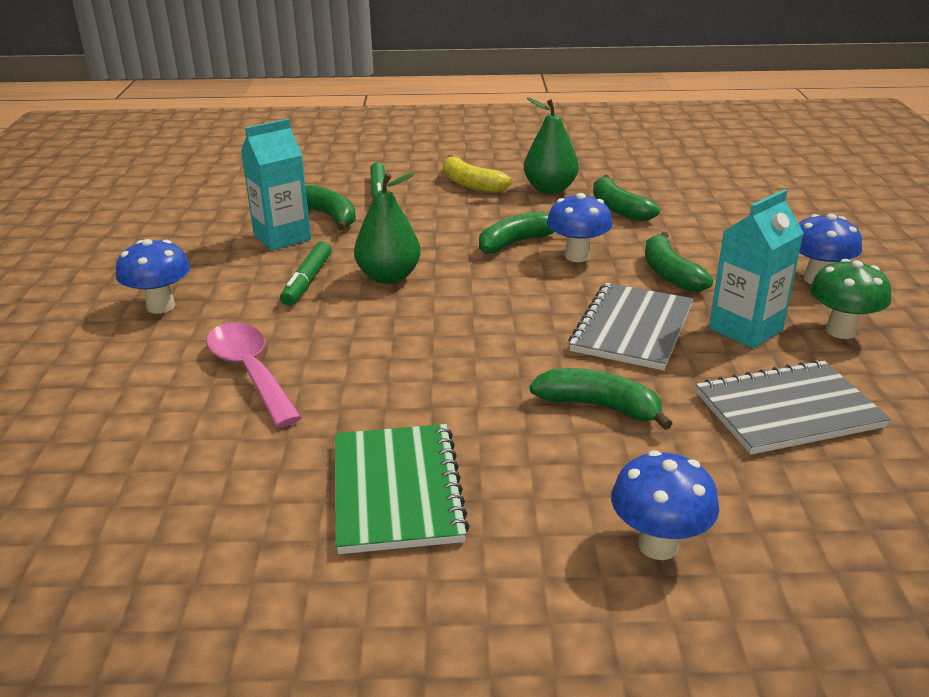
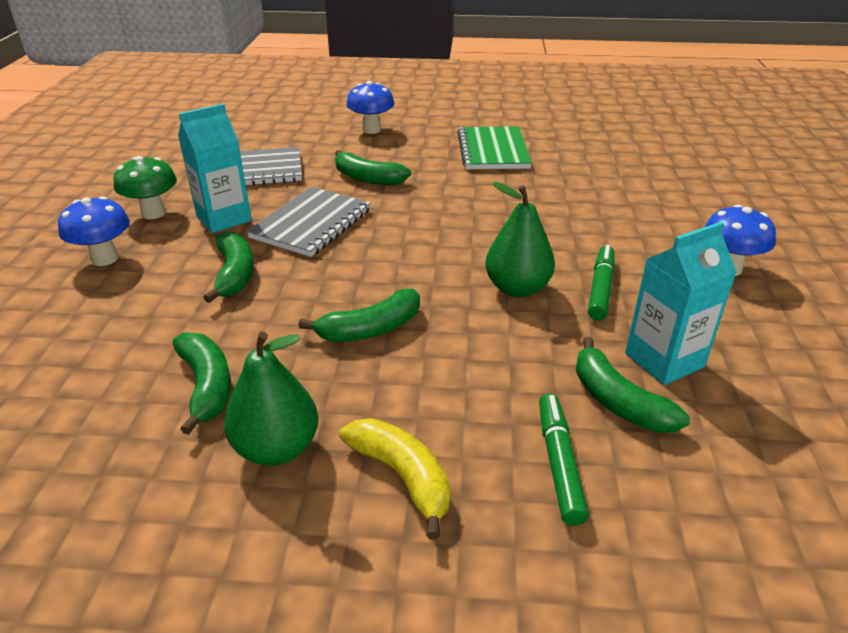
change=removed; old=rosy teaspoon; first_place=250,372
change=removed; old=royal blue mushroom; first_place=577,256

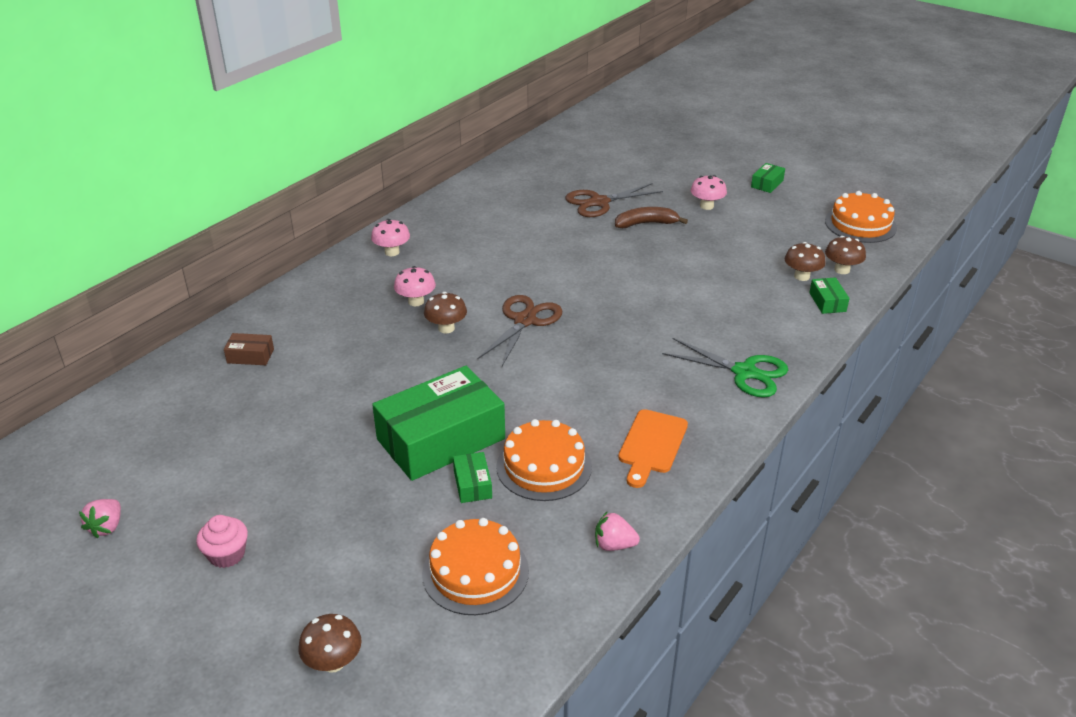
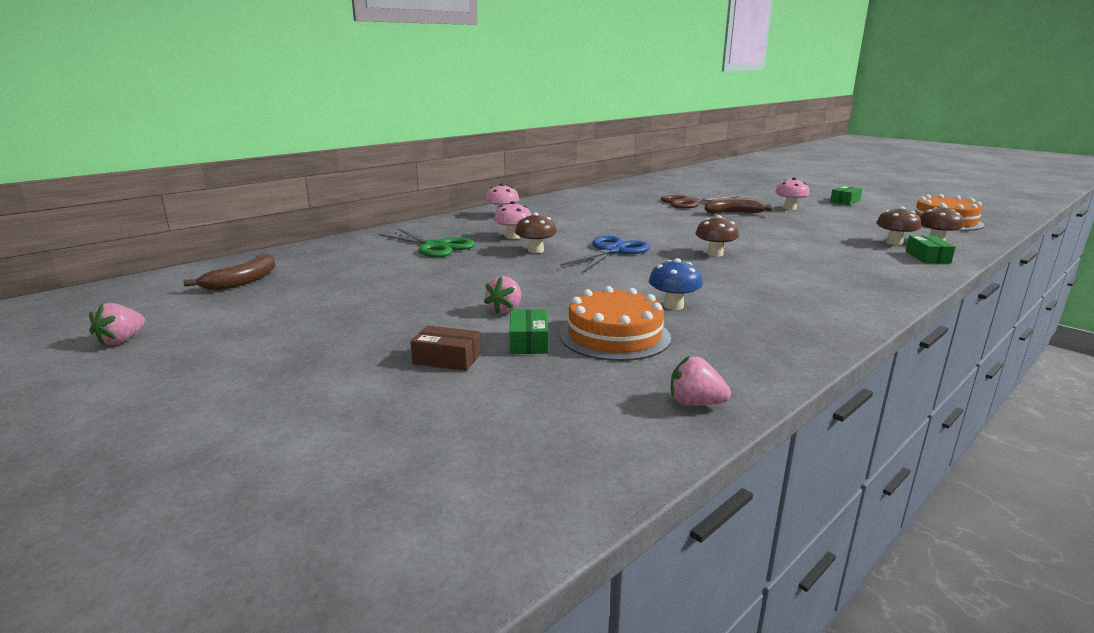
change=removed; old=rosy cupcake; first_place=227,554
change=moved; old=brown parcel; first_place=250,356; second_place=447,359
change=moved; old=brown mushroom; first_place=333,662; second_place=715,254
change=replaced; old=green parcel; new=rosy berry; first_place=441,439; second_place=505,310
change=removed; old=bright orange gateau; first_place=475,572
change=recoloured; old=brown shears; new=royal blue shears; first_place=525,320; second_place=612,251
change=removed; old=bright orange bread board; first_place=652,445
change=moved; old=green shears; first_place=745,372; second_place=436,246
change=added; new=brown toy banana; second_place=243,281
change=added; new=royal blue mushroom; second_place=673,306

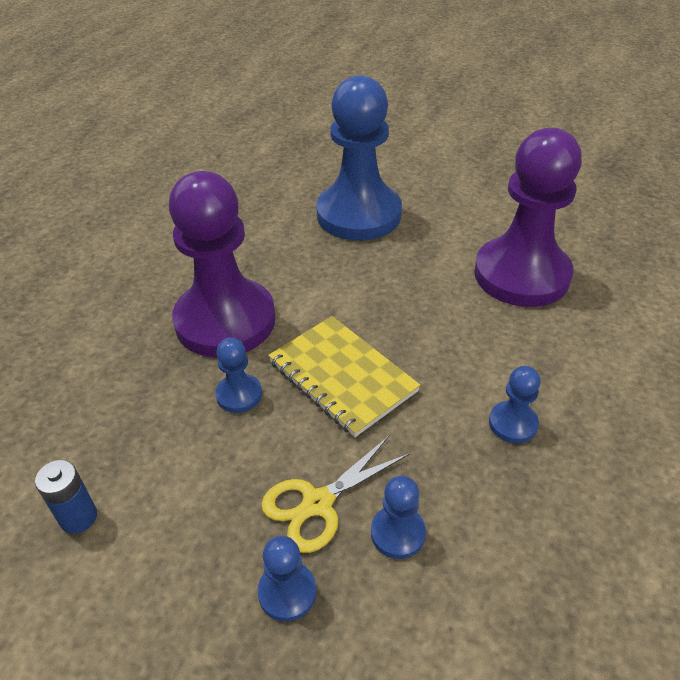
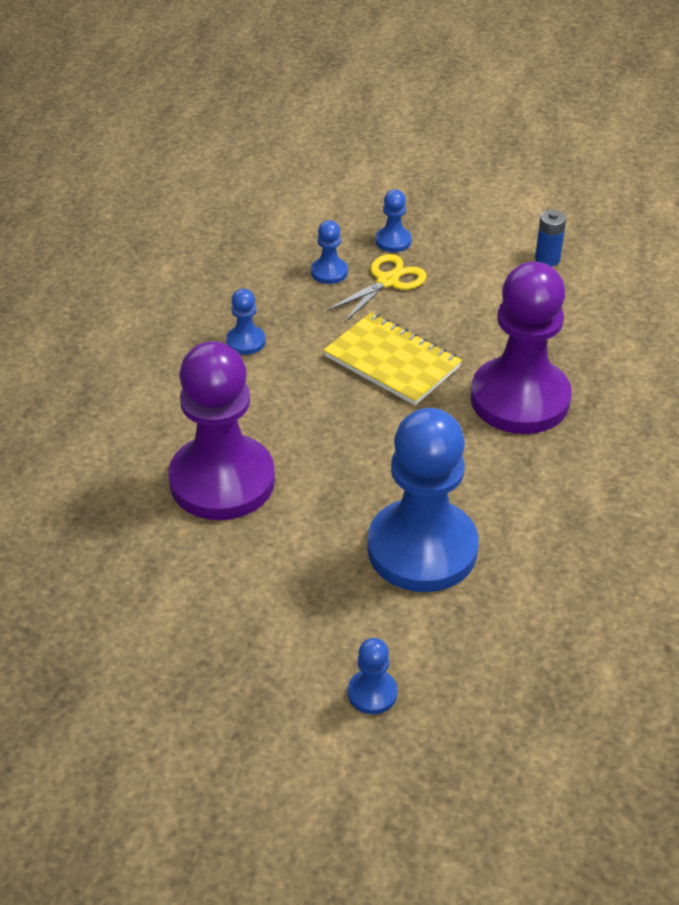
change=moved; old=royal blue chess pawn; first_place=239,395; second_place=372,693

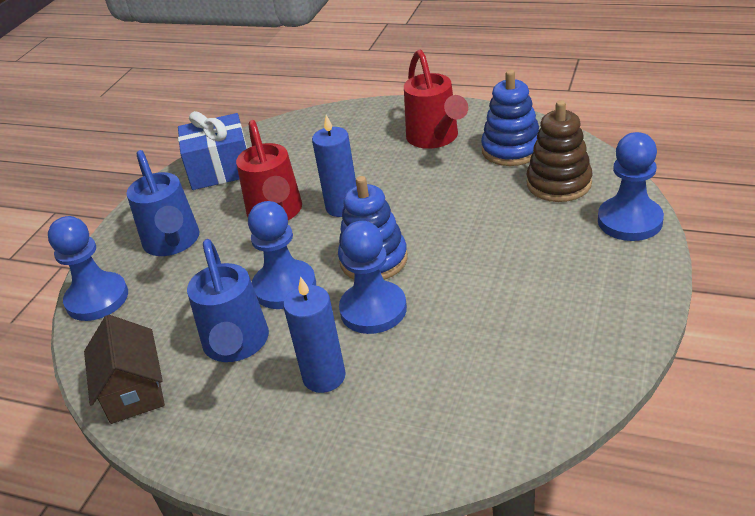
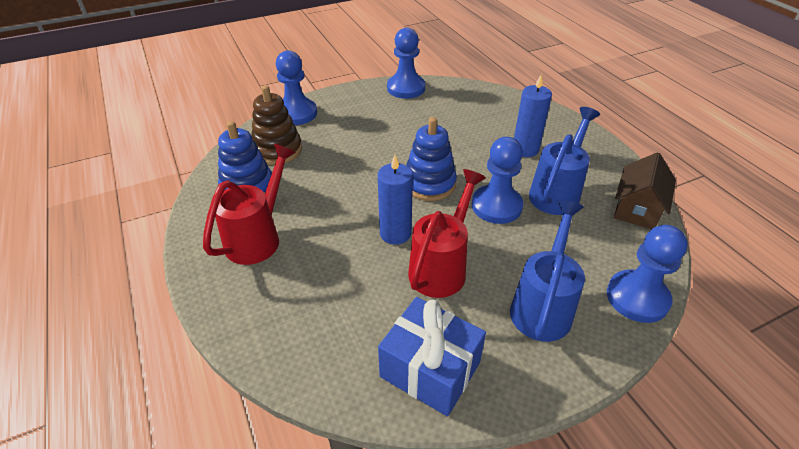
change=moved; old=royal blue chess pawn; first_place=373,310; second_place=406,88

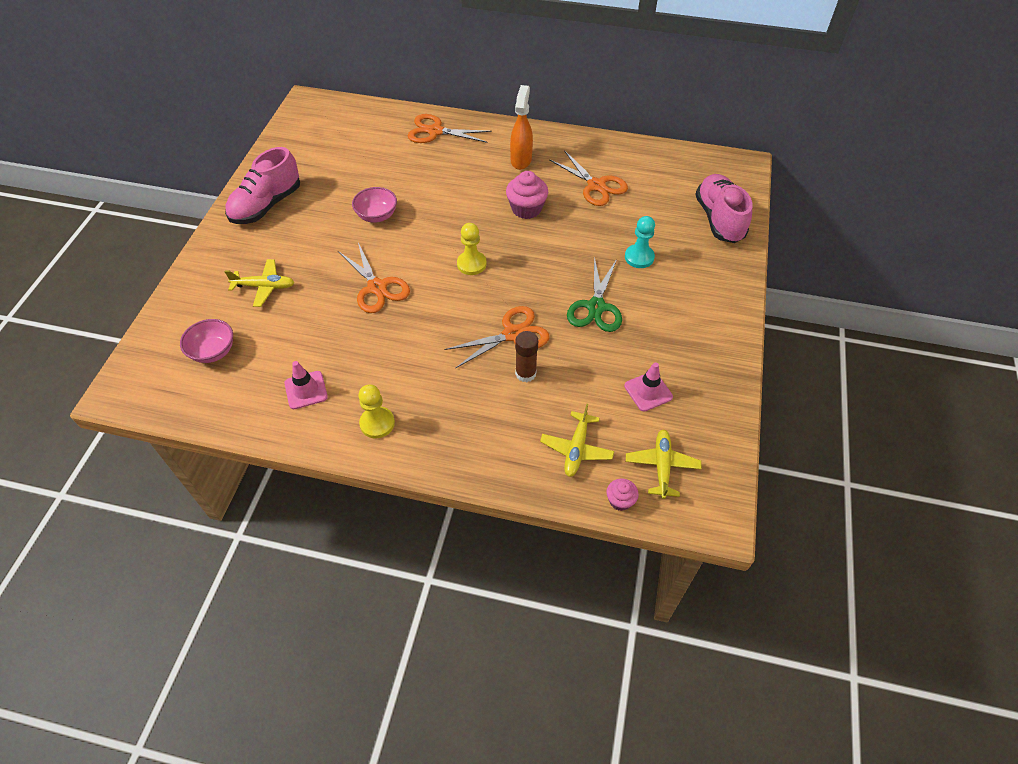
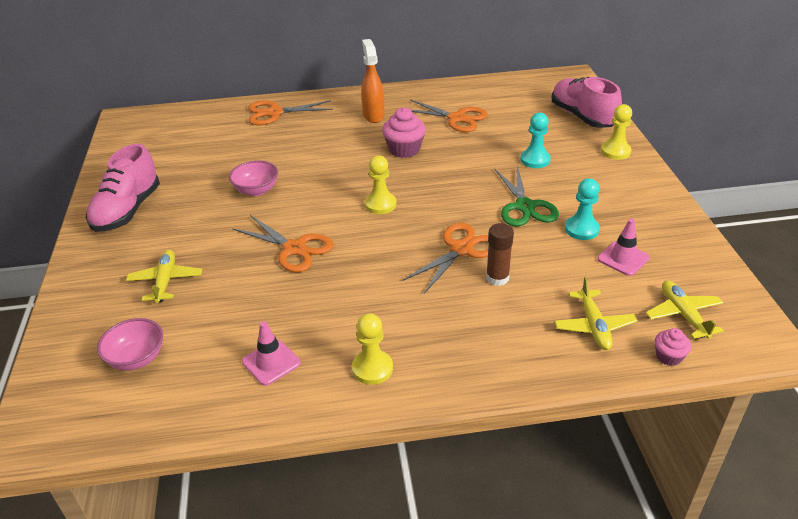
change=turned; old=bright yellow aeroplane; first_place=264,287; second_place=166,281; degrees=-75
change=added; new=aqua chess pawn; second_place=581,229
change=added; new=bright yellow chess pawn; second_place=615,151

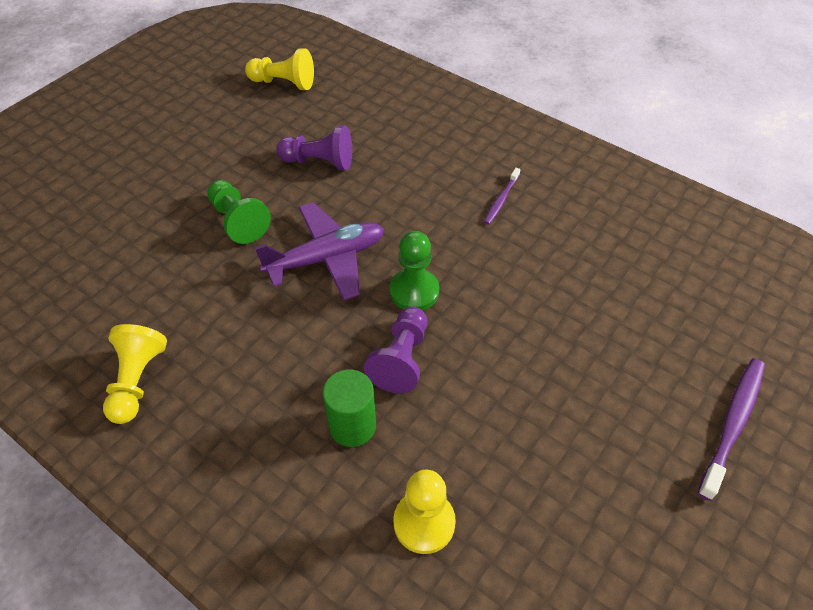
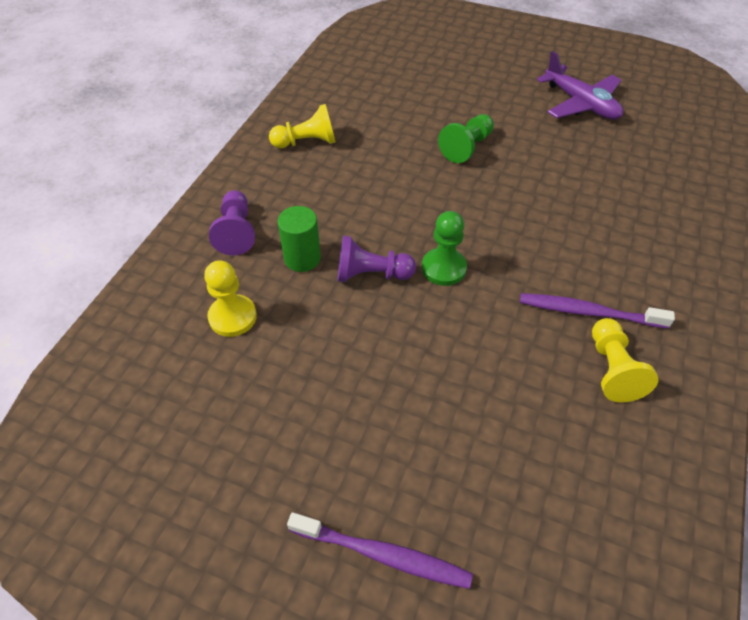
change=moved; old=bright yellow chess pawn; first_place=284,83; second_place=612,369
change=moved; old=violet aeroplane; first_place=326,259; second_place=580,104
change=moved; old=violet chess pawn; first_place=319,162; second_place=236,232
change=resized; old=violet tooth brush; first_place=501,200; second_place=589,312; factor=1.76

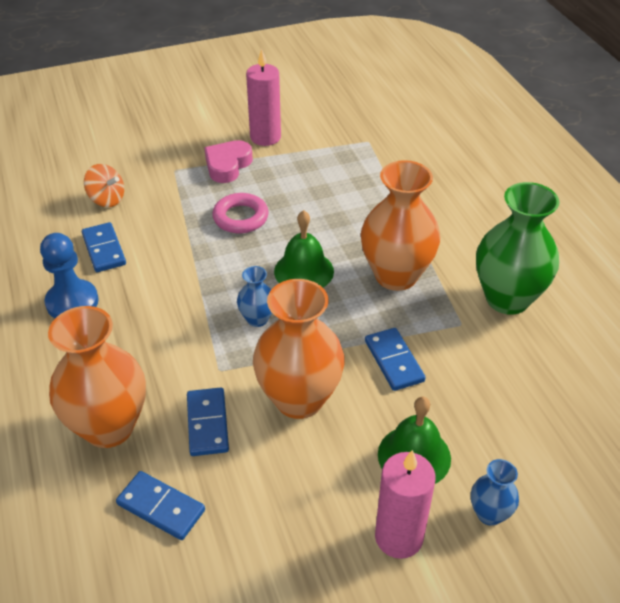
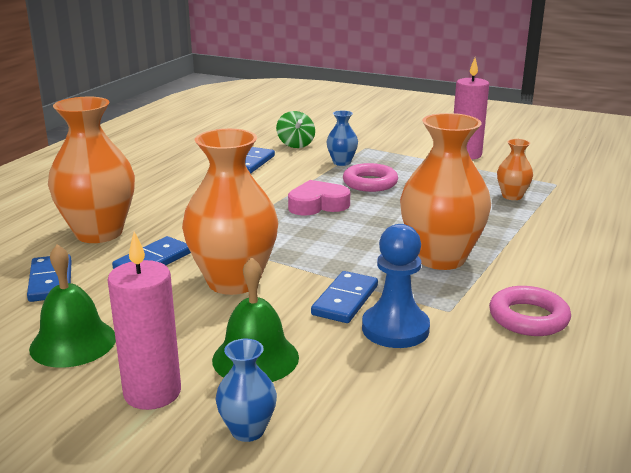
change=moved; old=royal blue chess pawn; first_place=72,302; second_place=395,329
change=recoloured; old=bright orange toy top; new=green toy top; first_place=107,199; second_place=295,144
change=moved; old=rosy heart shape; first_place=227,165; second_place=317,205
change=moved; old=royal blue vase; first_place=257,319; second_place=341,162
change=moved; old=green bell; first_place=304,271; second_place=73,342
change=replaced; old=green vase; new=rosy hoop; first_place=507,298; second_place=528,318
change=added; new=bright orange vase; second_place=512,196

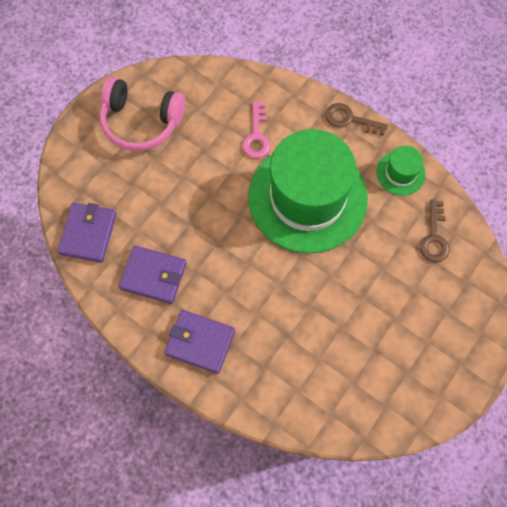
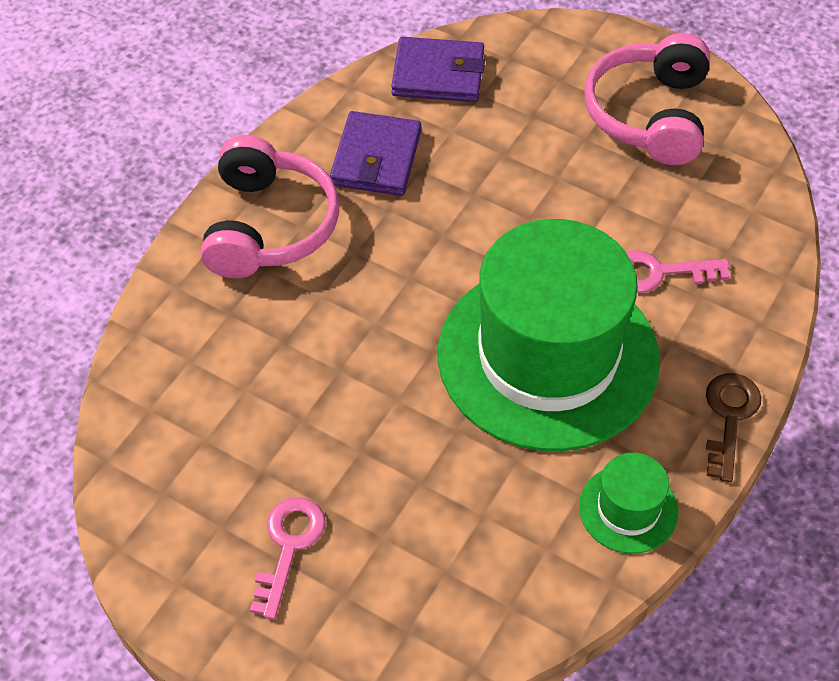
change=replaced; old=violet card wallet; new=rosy headphones; first_place=200,342; second_place=268,226
change=removed; old=brown key; first_place=434,237
change=added; new=rosy key; second_place=288,546

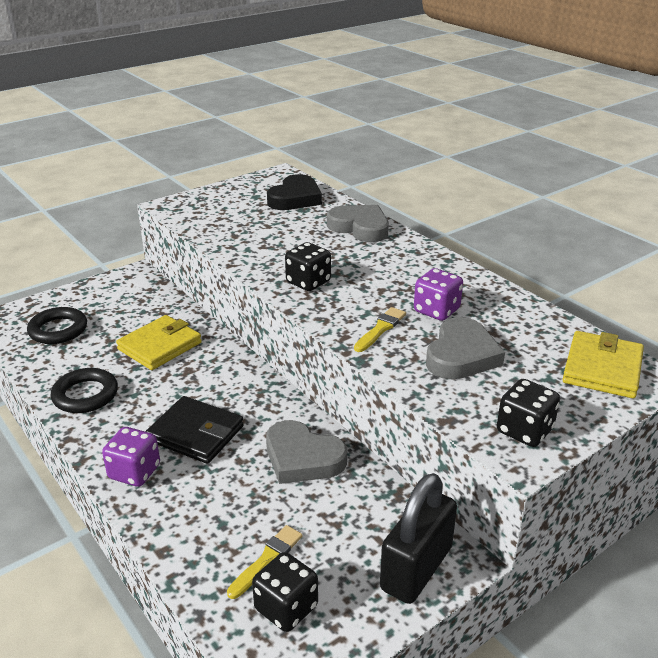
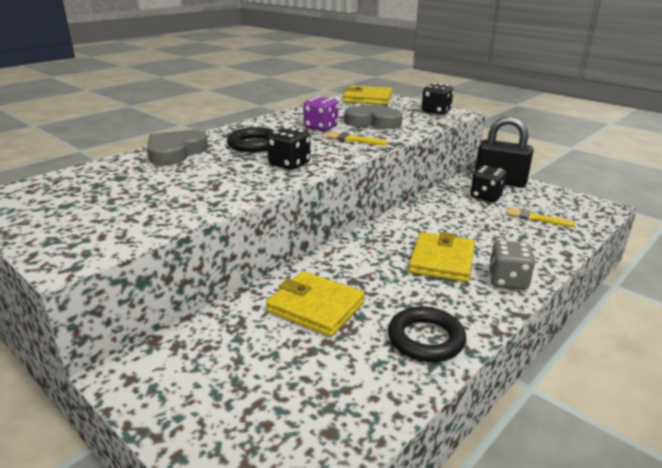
change=moved; old=black hoop; first_place=58,330; second_place=254,144
change=recoloured; old=violet dice; new=grey dice; first_place=134,472; second_place=507,281
change=recoloured; old=black card wallet; new=bright yellow card wallet; first_place=196,433; second_place=442,261
change=moved; old=black dice; first_place=286,608; second_place=486,197
change=removed; old=grey heart shape; first_place=302,458
change=removed; old=black heart shape; first_place=295,198

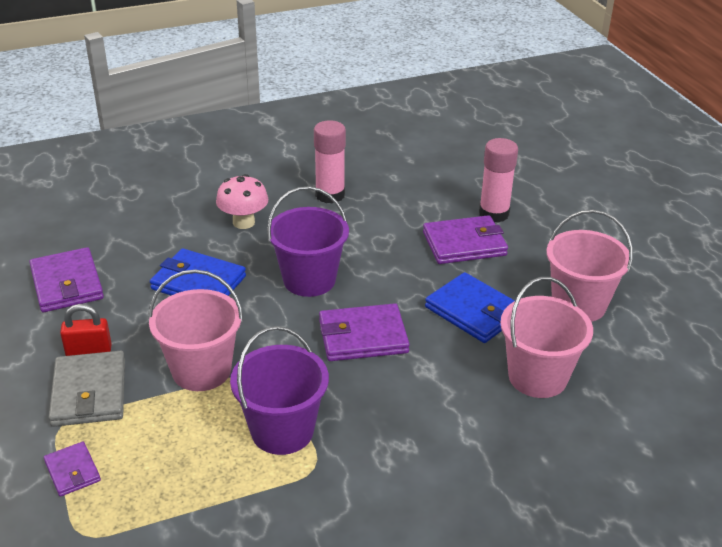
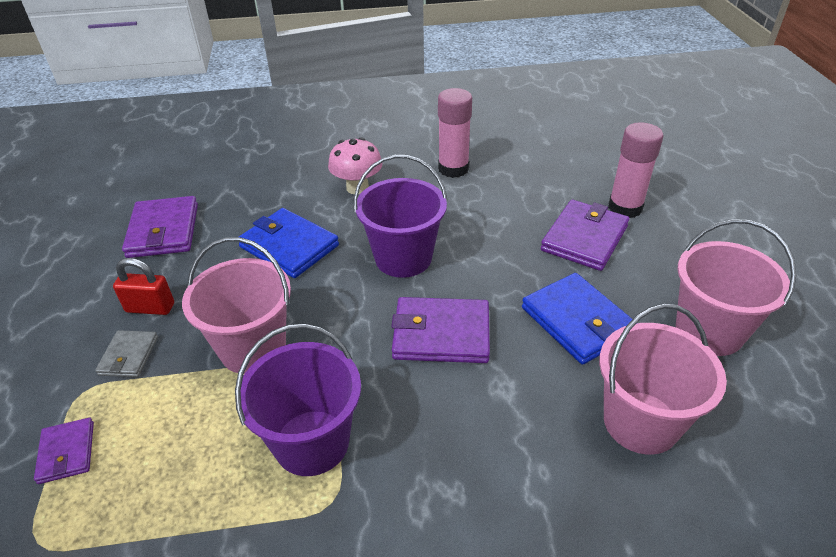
change=resized; old=grey card wallet; first_place=89,393; second_place=128,356; factor=0.56
change=turned; old=violet card wallet; first_place=464,244; second_place=584,238; degrees=-60

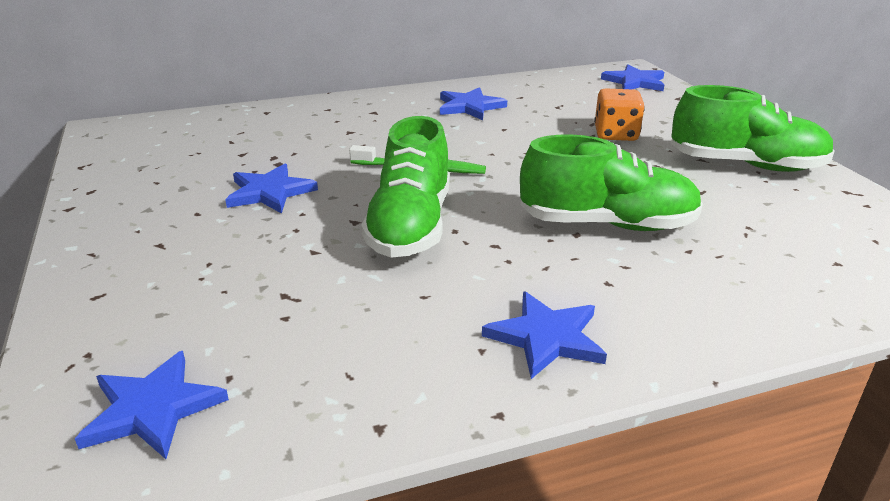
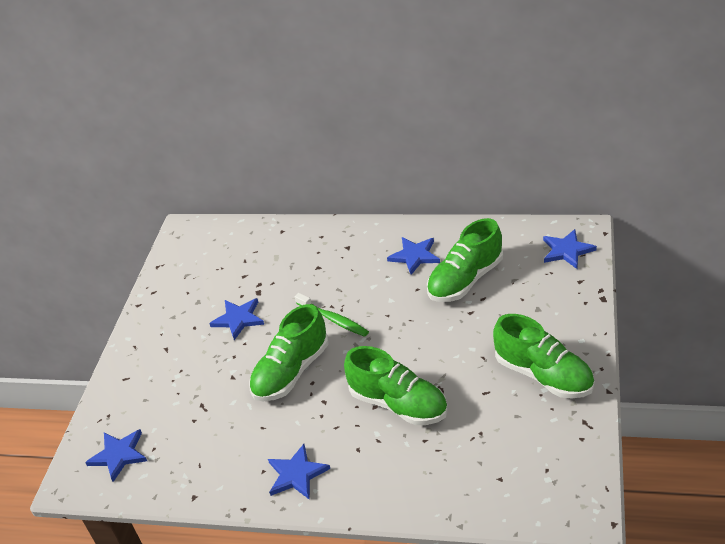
change=removed; old=bright orange dice; first_place=615,134
change=added; new=green sneaker; second_place=465,280

